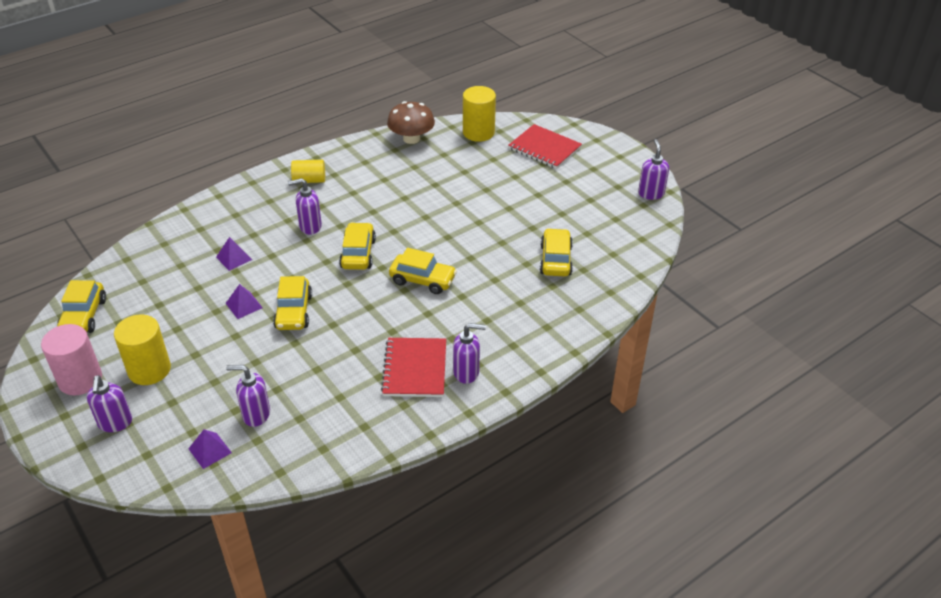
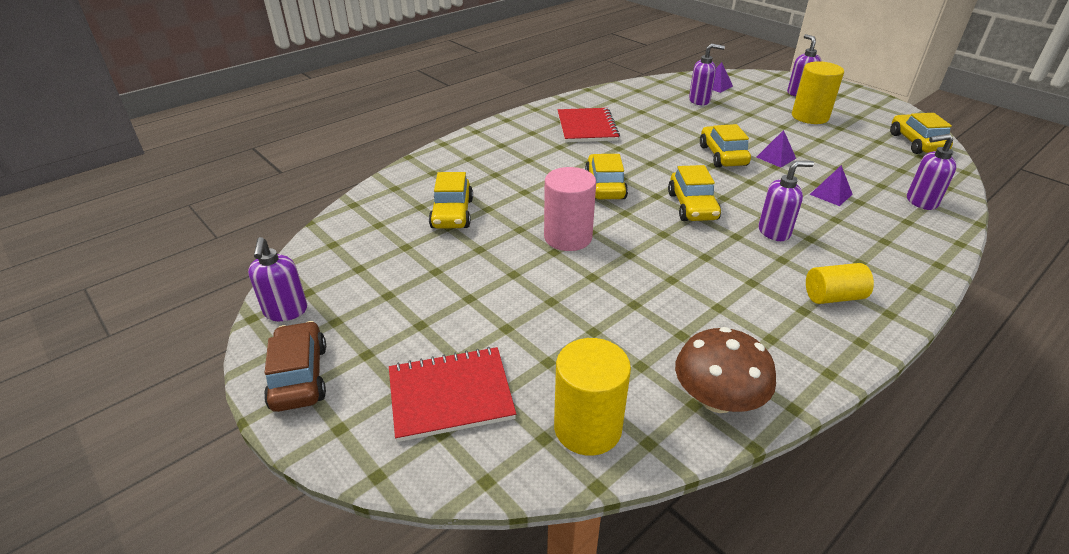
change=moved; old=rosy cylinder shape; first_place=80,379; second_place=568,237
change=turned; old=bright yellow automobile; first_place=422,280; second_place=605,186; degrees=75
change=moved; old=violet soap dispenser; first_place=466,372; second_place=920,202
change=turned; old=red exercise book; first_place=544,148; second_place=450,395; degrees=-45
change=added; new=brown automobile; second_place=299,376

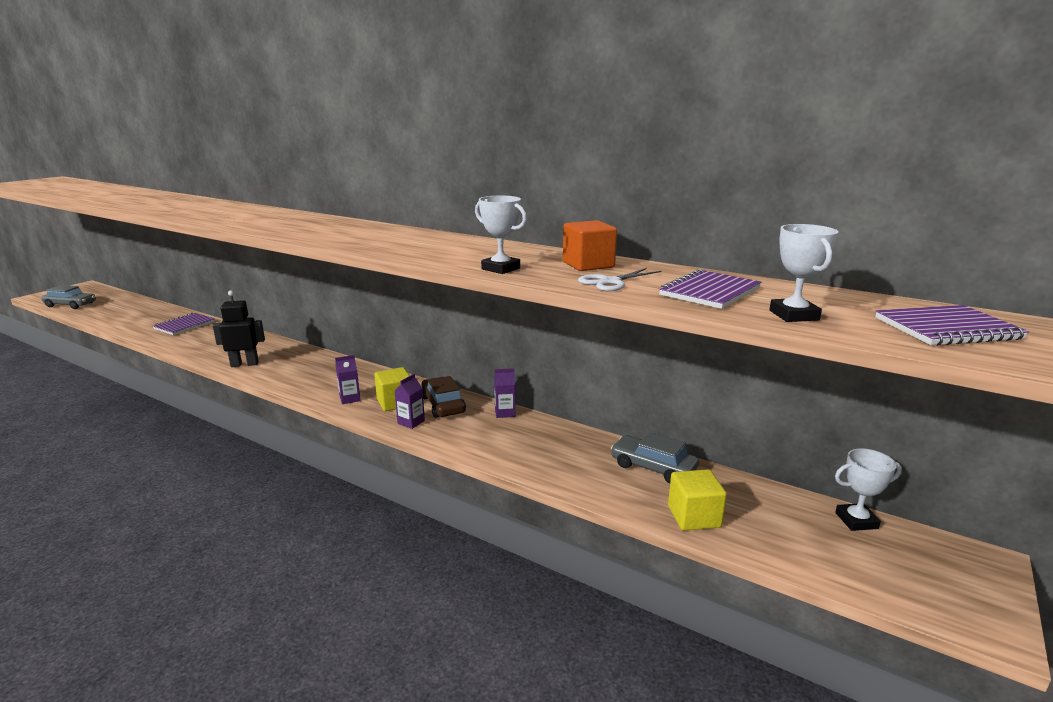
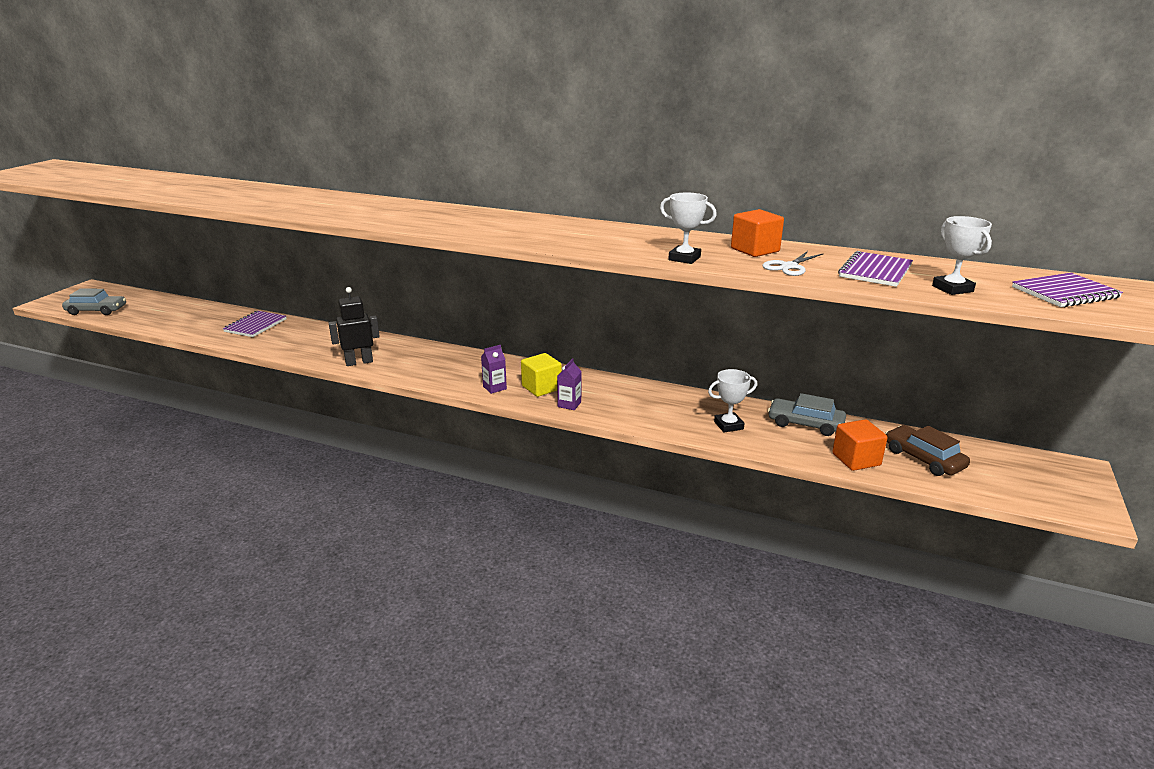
change=moved; old=brown automobile; first_place=443,405; second_place=923,459
change=removed; old=violet carton; first_place=505,413
change=recoloured; old=bright yellow cube; new=bright orange cube; first_place=694,516; second_place=856,459
change=moved; old=white trophy; first_place=856,521; second_place=728,425

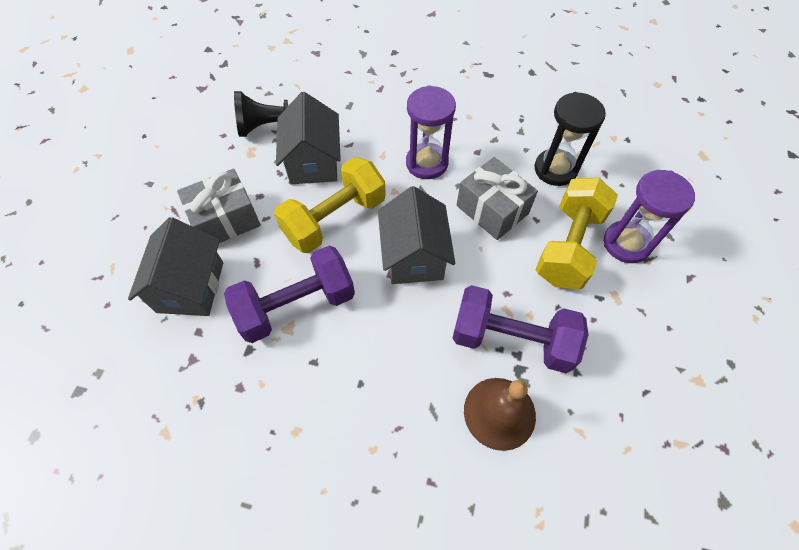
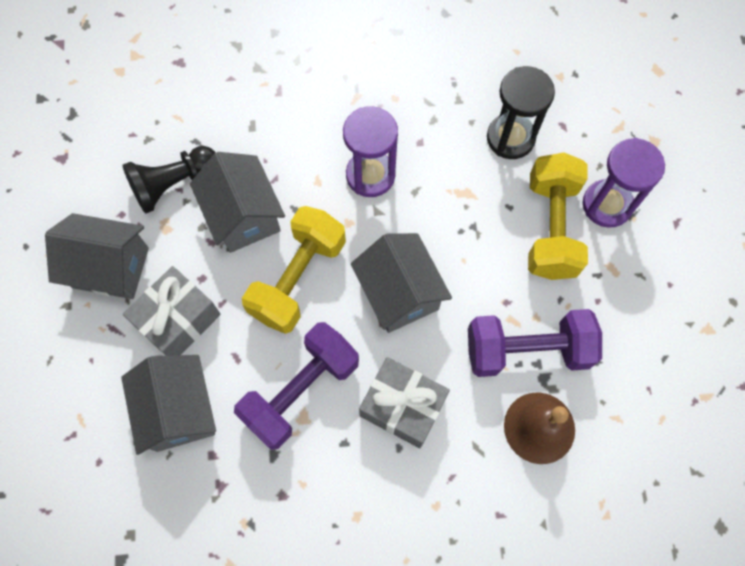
change=moved; old=grey wrapped gift; first_place=492,209; second_place=402,407
change=added; new=grey toy house; second_place=111,267

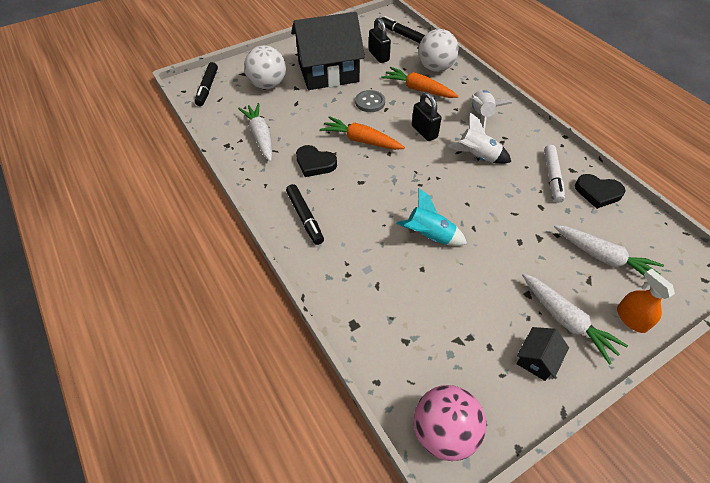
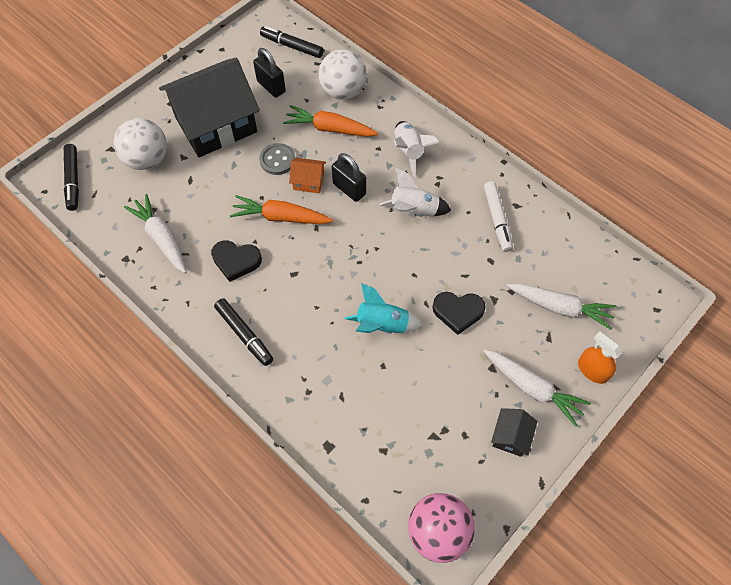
change=moved; old=black heart shape; first_place=597,193; second_place=458,312
change=added; new=bright orange toy house; second_place=308,181

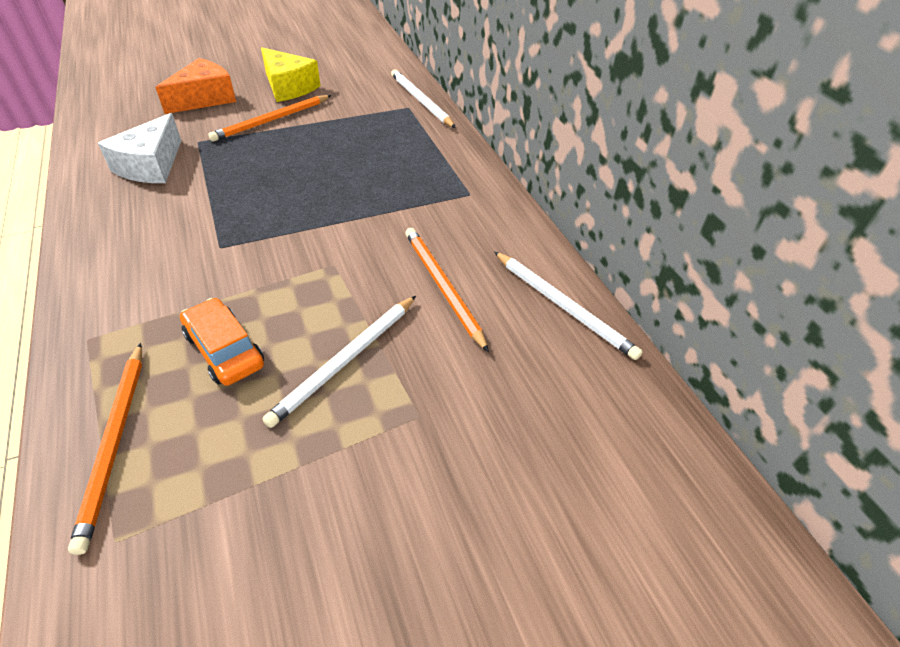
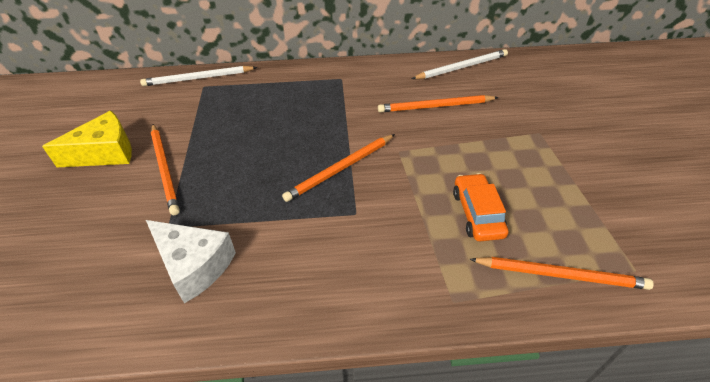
change=removed; old=bright orange piece of cheese; first_place=205,98
change=turned; old=bright orange automobile; first_place=225,350; second_place=477,213; degrees=105
change=removed; old=white wooden pencil; first_place=345,361
change=added; new=bright orange wooden pencil; second_place=340,169

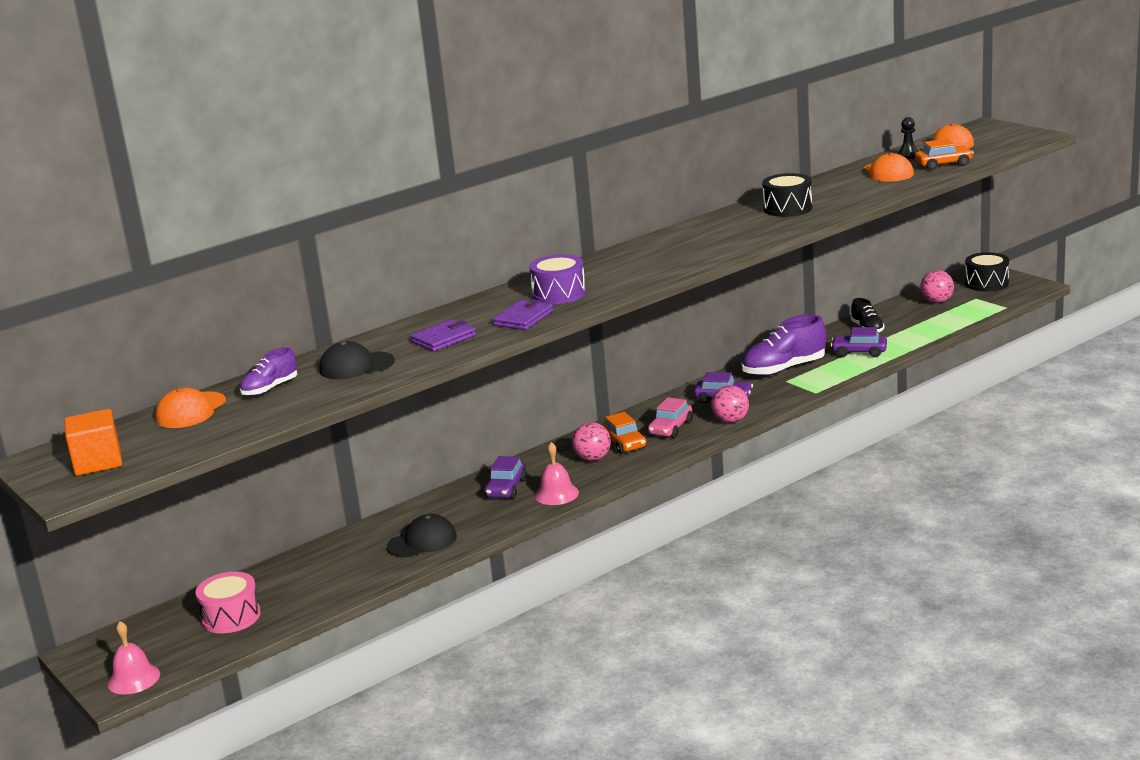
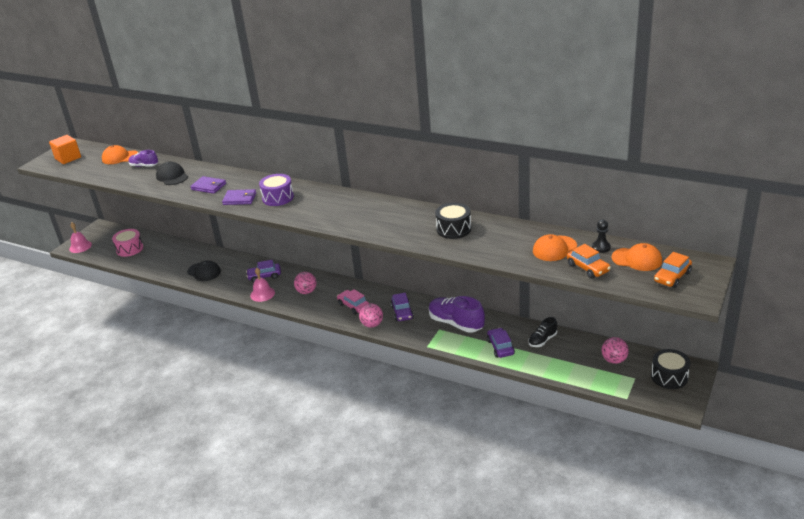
change=moved; old=bright orange automobile; first_place=624,443; second_place=672,277
change=turned; old=rosy automobile; first_place=670,428; second_place=353,306; degrees=45

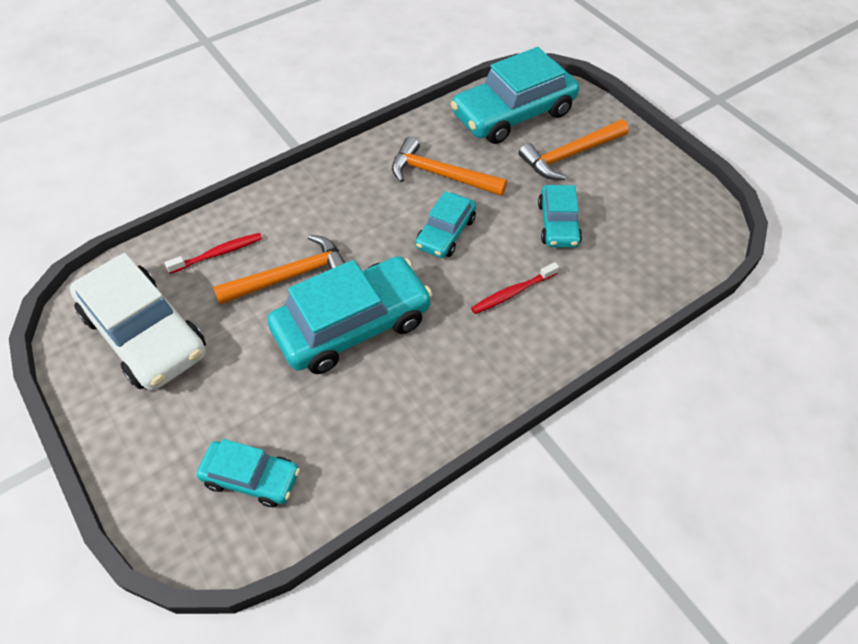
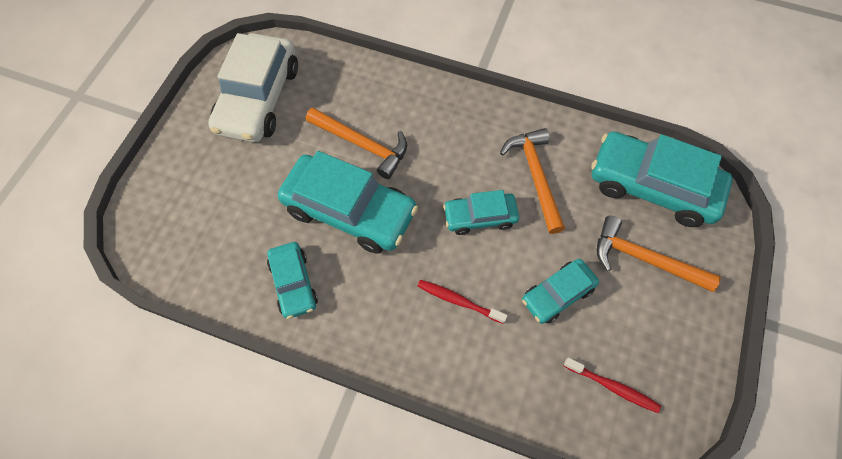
change=moved; old=red tooth brush; first_place=218,253; second_place=613,387
change=moved; old=aqua automobile; first_place=251,478; second_place=293,283

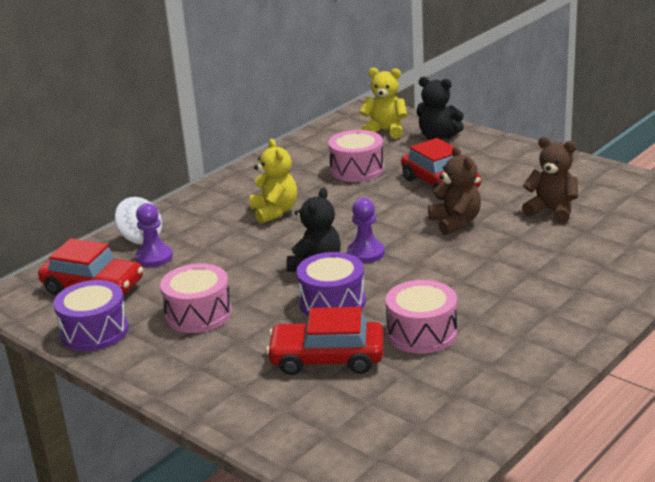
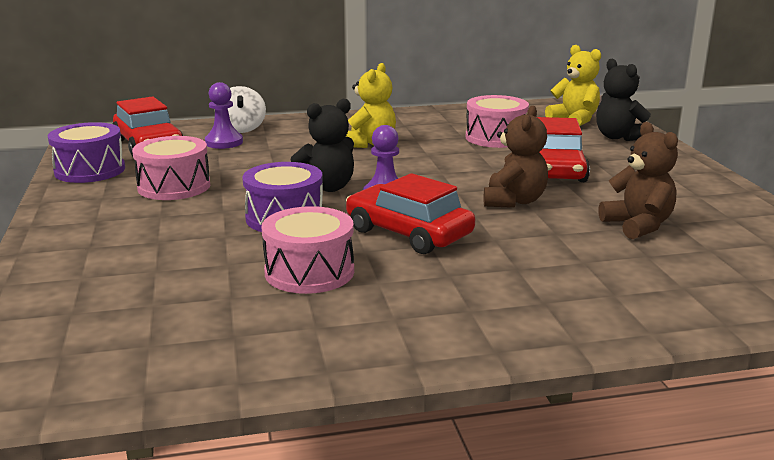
change=moved; old=red automobile; first_place=327,358; second_place=408,233

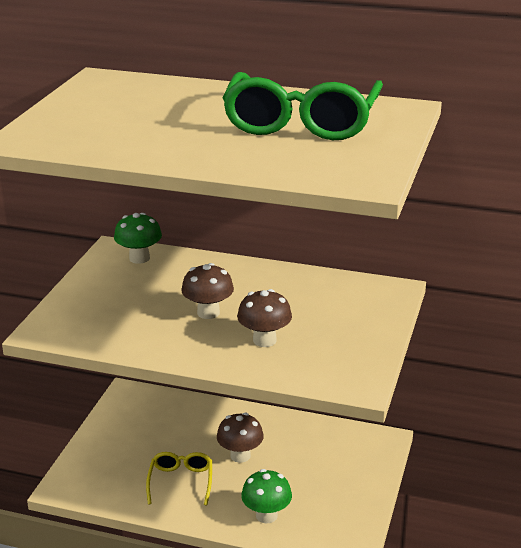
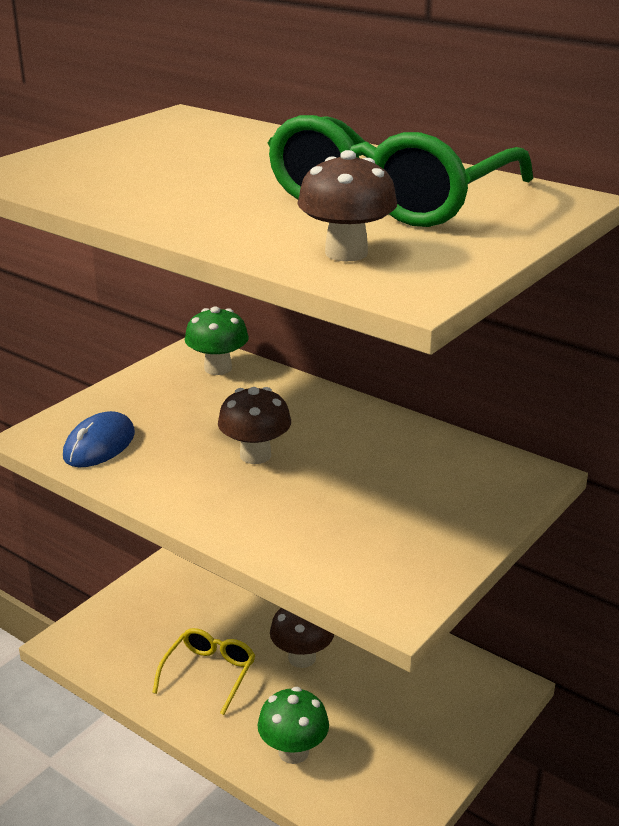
change=moved; old=brown mushroom; first_place=264,340; second_place=346,253
change=added; new=royal blue computer mouse; second_place=99,445

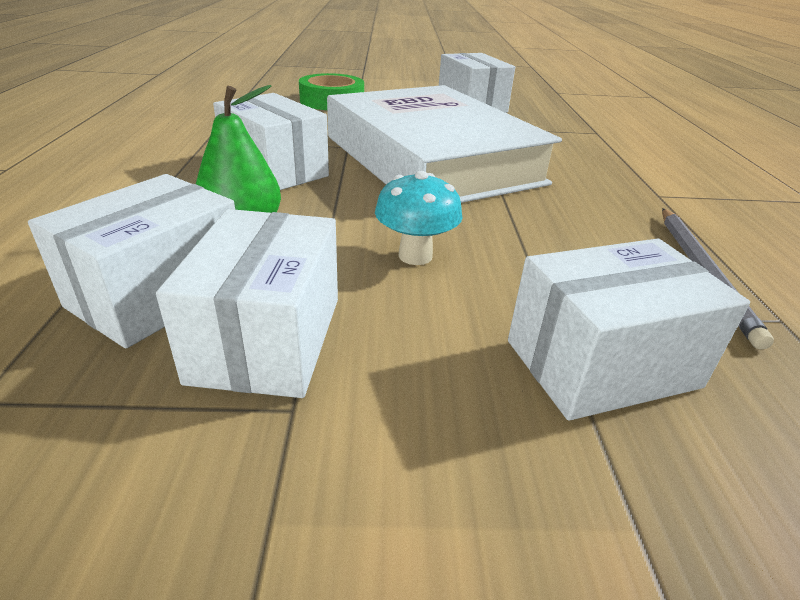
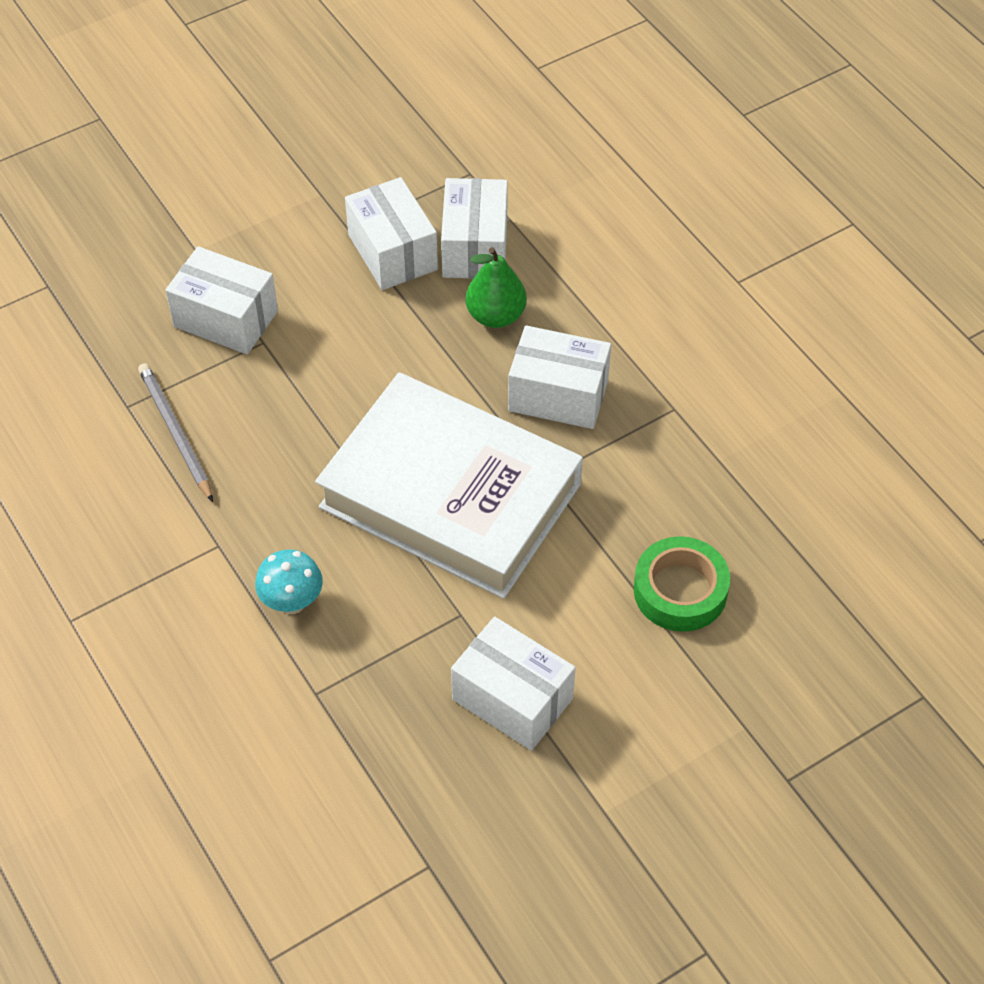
change=moved; old=aqua mushroom; first_place=415,256; second_place=292,602
change=turned; old=white parcel; first_place=601,363; second_place=226,319; degrees=75

